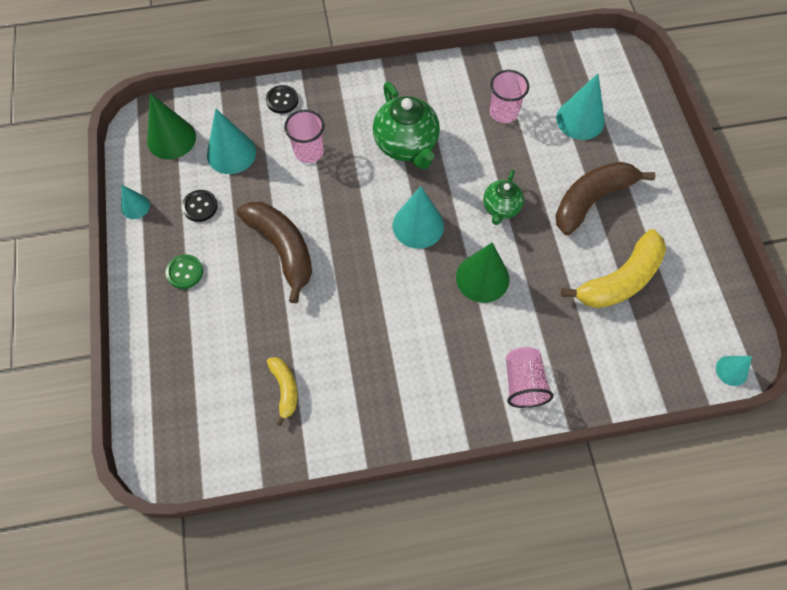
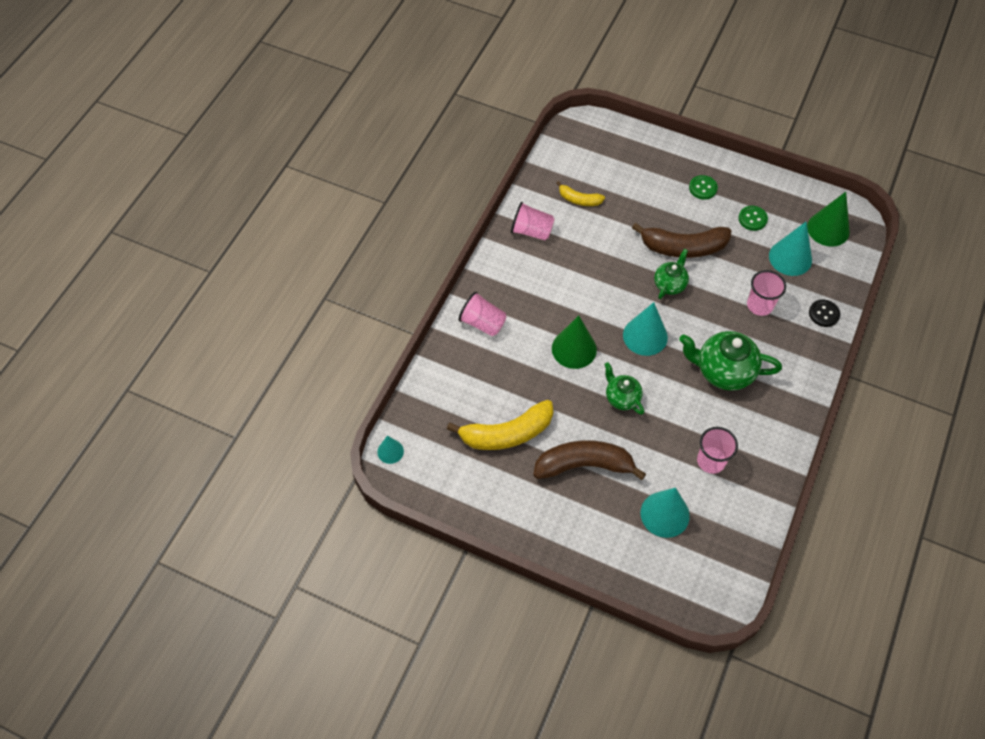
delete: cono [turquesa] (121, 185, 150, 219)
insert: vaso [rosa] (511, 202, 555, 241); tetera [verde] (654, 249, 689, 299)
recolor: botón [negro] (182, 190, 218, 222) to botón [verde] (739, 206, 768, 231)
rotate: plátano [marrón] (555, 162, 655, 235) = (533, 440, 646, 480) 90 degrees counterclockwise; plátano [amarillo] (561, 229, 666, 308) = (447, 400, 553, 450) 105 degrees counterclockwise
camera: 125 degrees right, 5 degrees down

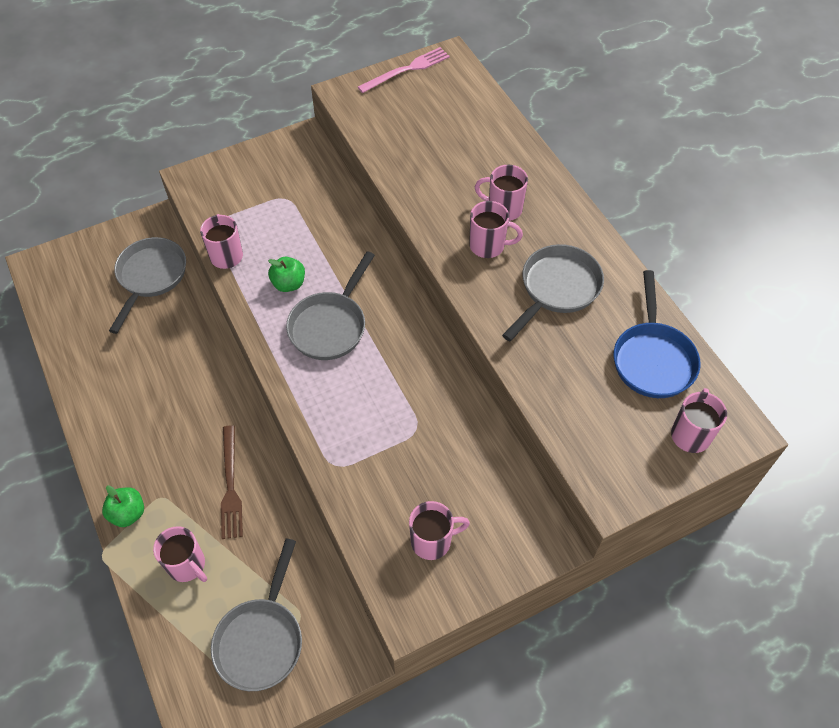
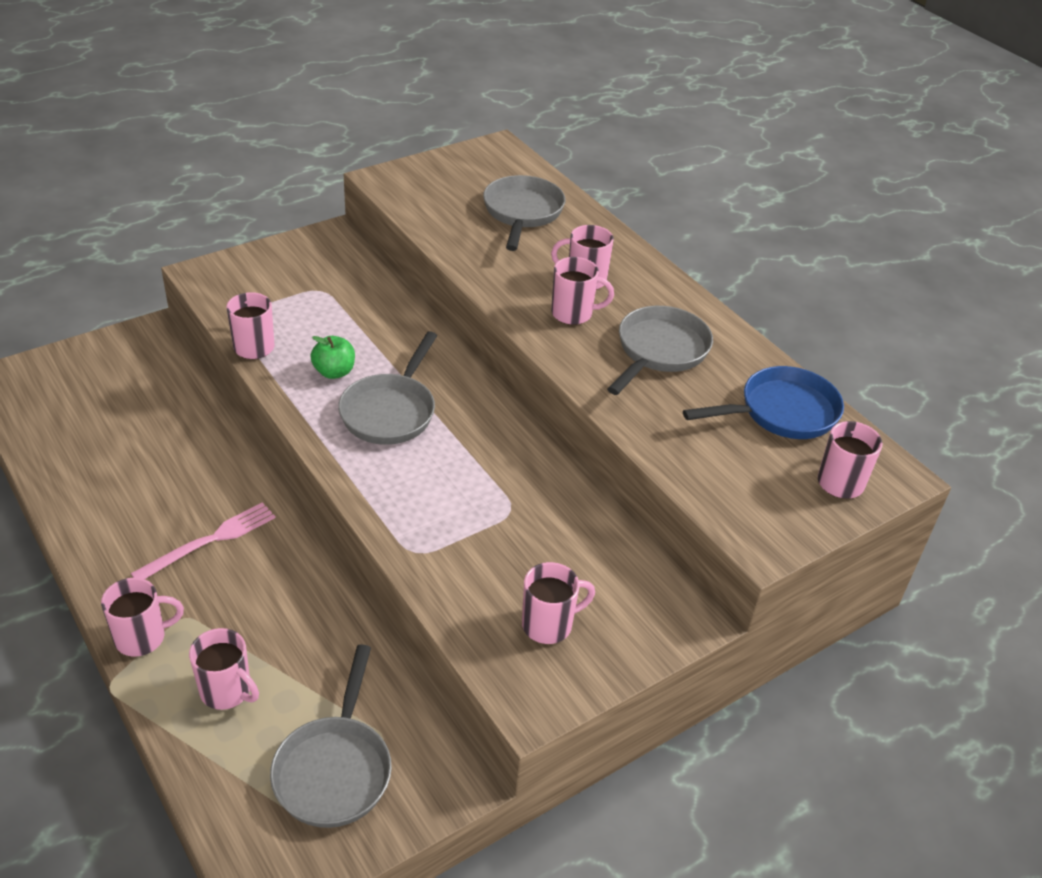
delete: tenedor [marrón] (221, 425, 243, 539)
move: sartén [gris] (109, 237, 186, 334) to (483, 175, 565, 251); tenedor [rosa] (358, 47, 450, 93) to (131, 502, 276, 579)
replace: manzana [verde] (102, 485, 144, 527) to taza [rosa] (101, 578, 184, 657)
rotate: sartén [azul] (614, 270, 701, 398) = (683, 366, 844, 439) 105 degrees counterclockwise
camera: 10 degrees left, 15 degrees down

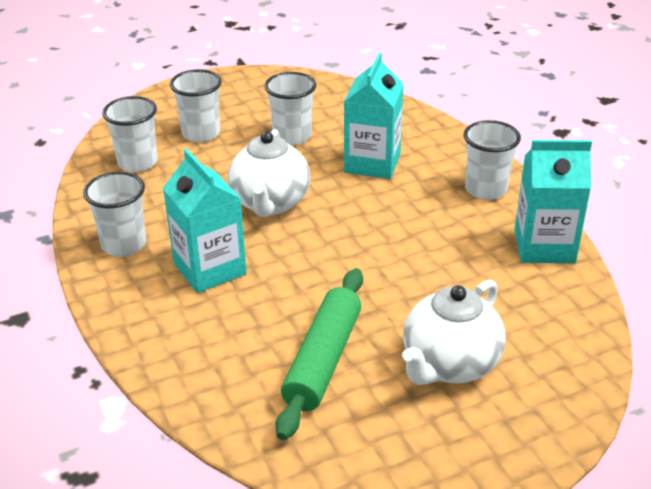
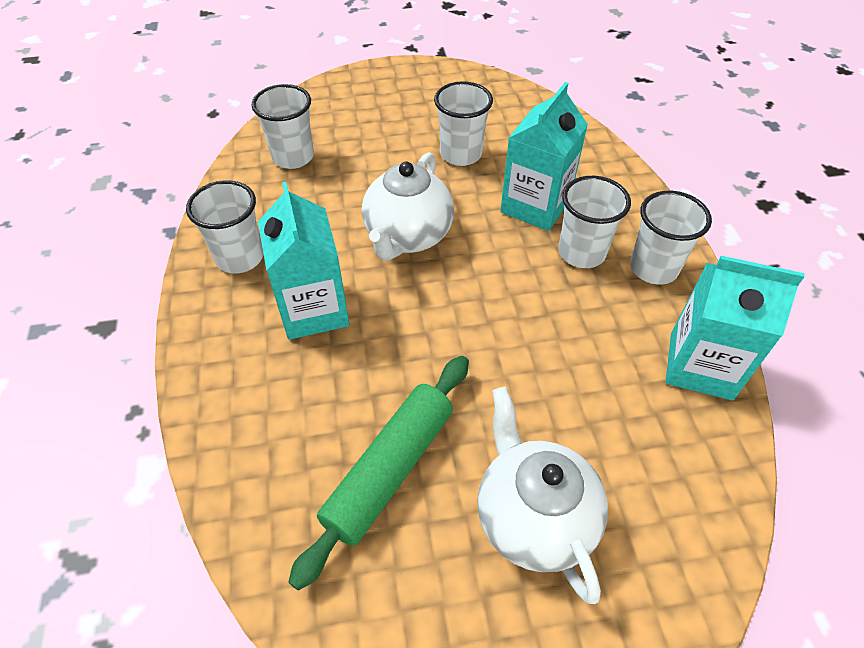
move: vaso [blanco] (170, 69, 222, 142) to (558, 176, 631, 268)
rotate: tetera [blanco] (402, 279, 506, 385) = (477, 387, 608, 604) 105 degrees clockwise
camera: 15 degrees right, 15 degrees up

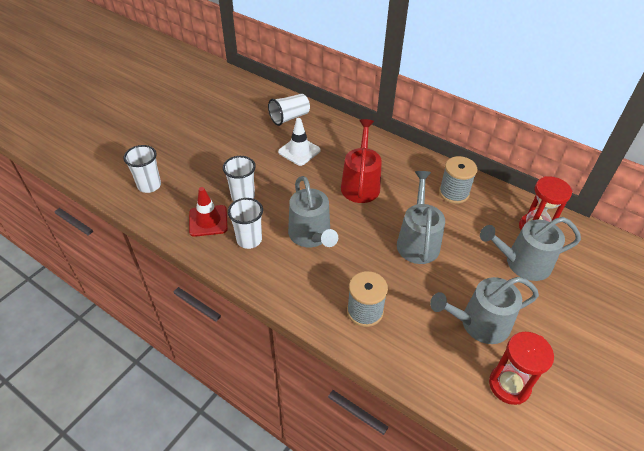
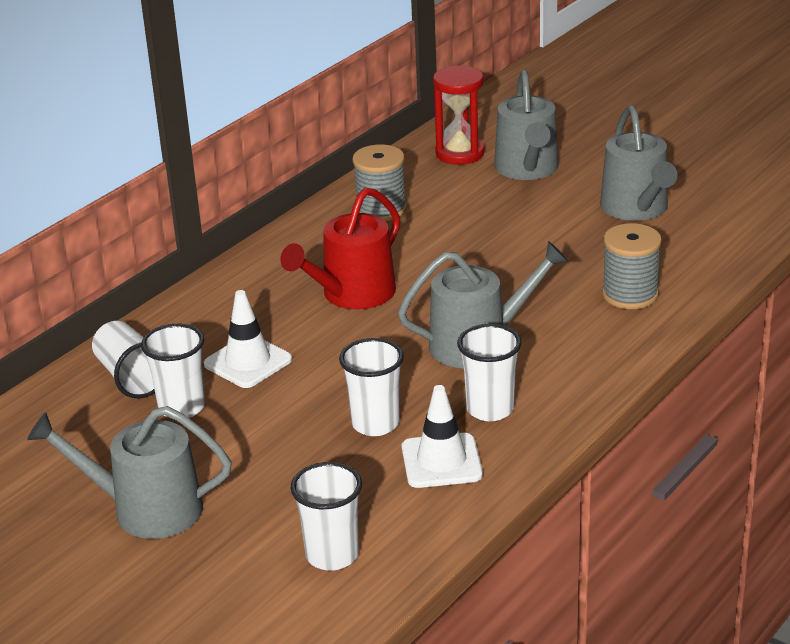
delete: reloj de arena [rojo] (489, 332, 554, 405)
insert: vaso [blanco] (141, 324, 205, 419)
move: regadera [gris] (397, 171, 445, 264) to (27, 406, 232, 539)
recolor: cono de tráfico [rojo] (189, 187, 228, 237) to cono de tráfico [blanco] (402, 385, 483, 488)
rotate: regadera [rojo] (341, 119, 382, 203) = (280, 187, 400, 309) 60 degrees counterclockwise
camera: 85 degrees left, 15 degrees down

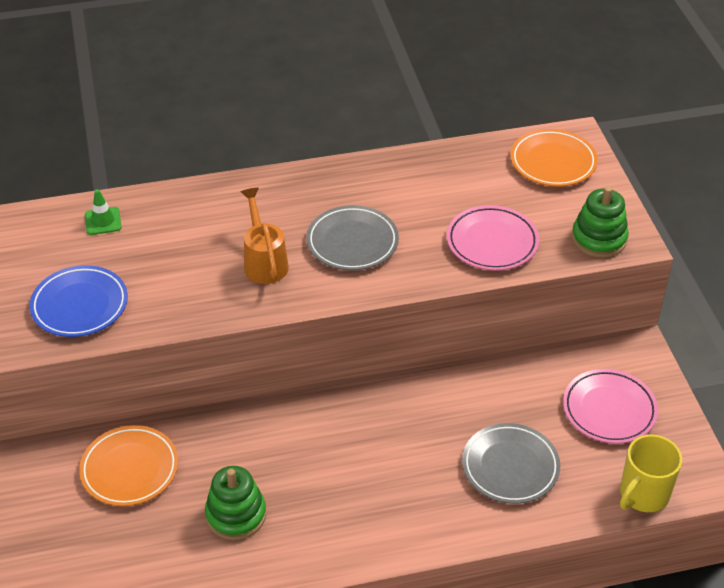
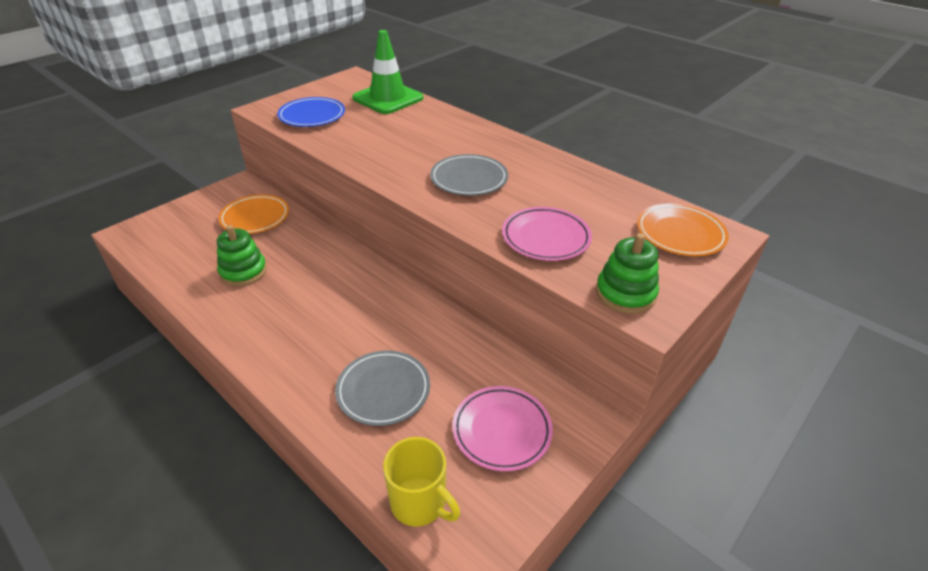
delete: regadera [naranja] (241, 188, 289, 284)
rotate: taza [amarillo] (620, 434, 682, 512) = (383, 437, 460, 527) 150 degrees counterclockwise
resize: cono de tráfico [verde] (85, 189, 122, 235) = (352, 30, 424, 114) x2.31
camera: 55 degrees right, 5 degrees down

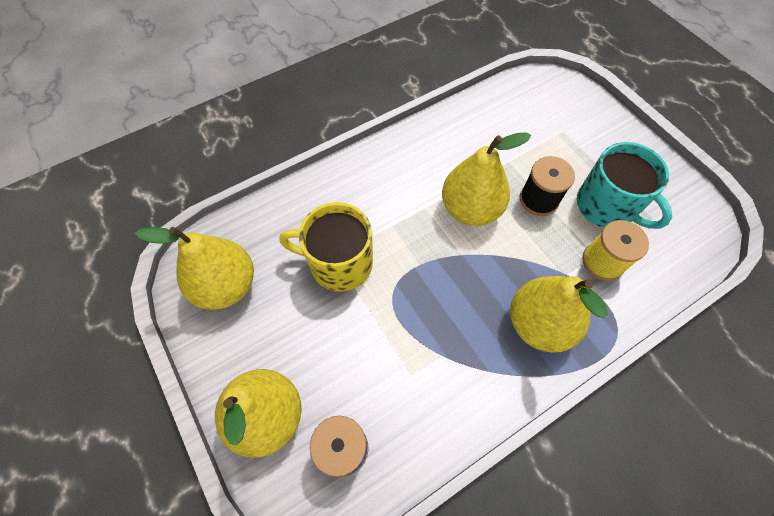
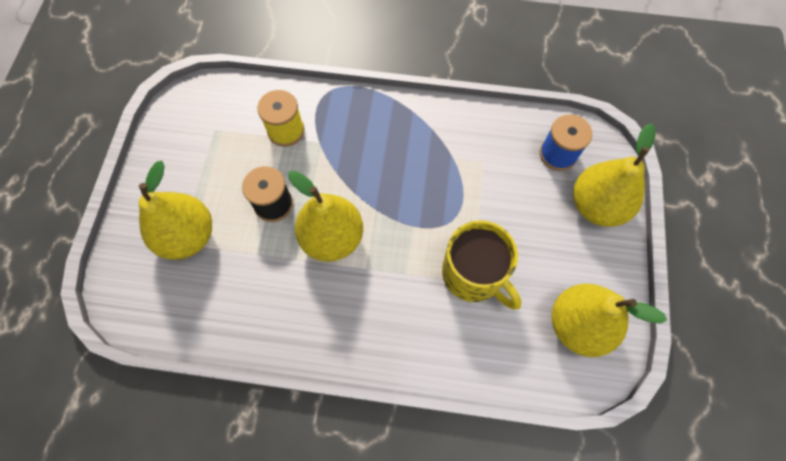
delete: taza [turquesa] (577, 142, 672, 229)
move: pera [amarillo] (510, 276, 608, 353) to (139, 161, 212, 260)
camera: 140 degrees left, 5 degrees up

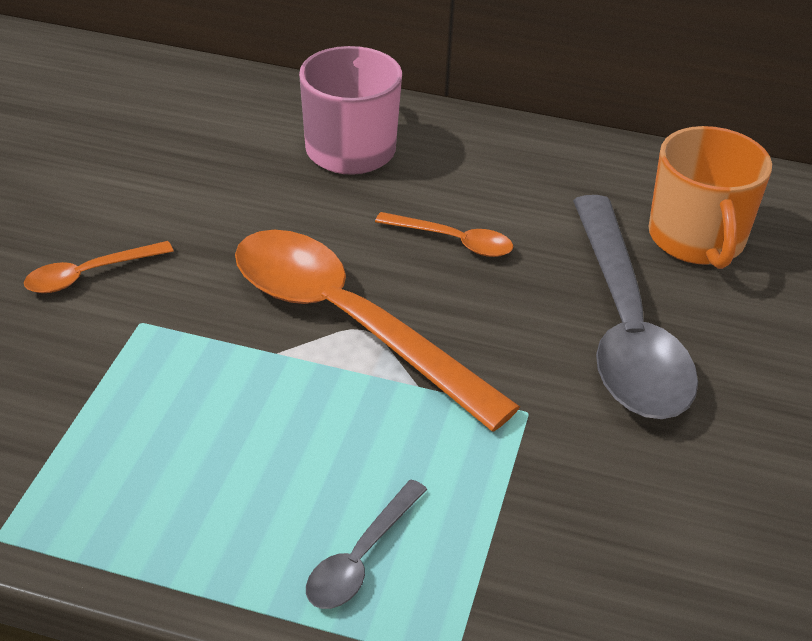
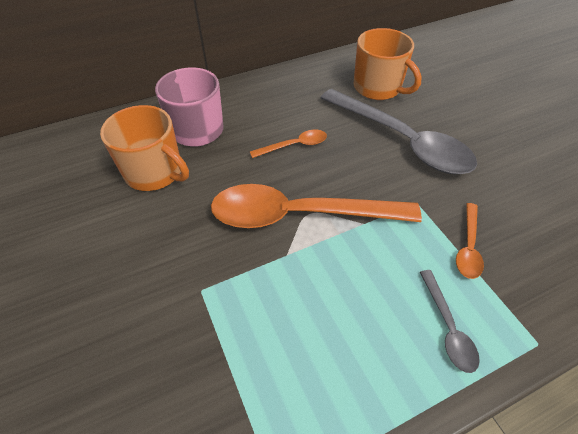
insert: taza [naranja] (100, 105, 189, 191)
move: cuchara [naranja] (24, 241, 173, 293) to (456, 203, 484, 279)
camera: 40 degrees left, 10 degrees up

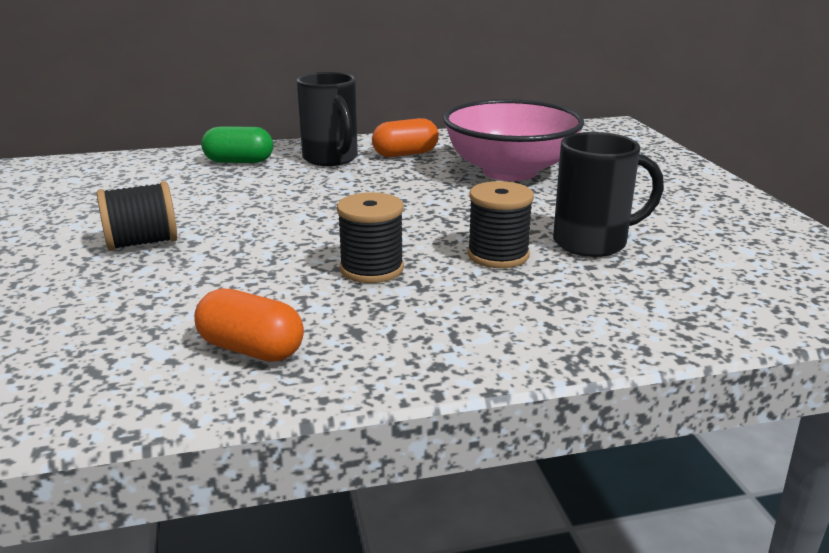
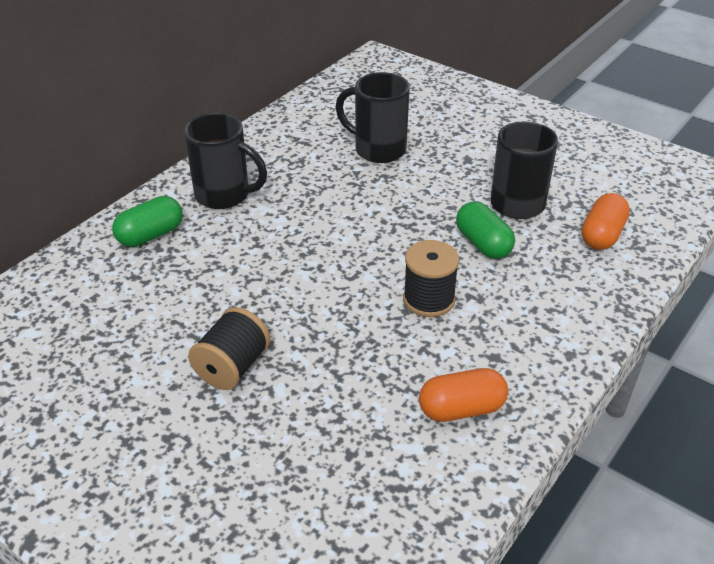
move: cápsula [naranja] (372, 118, 439, 157) to (581, 193, 630, 250)
replace: cuenco [rosa] (443, 99, 585, 181) to taza [negro] (335, 72, 410, 163); carrete [negro] (467, 181, 534, 268) to cápsula [verde] (456, 201, 515, 259)
camera: 40 degrees left, 15 degrees up

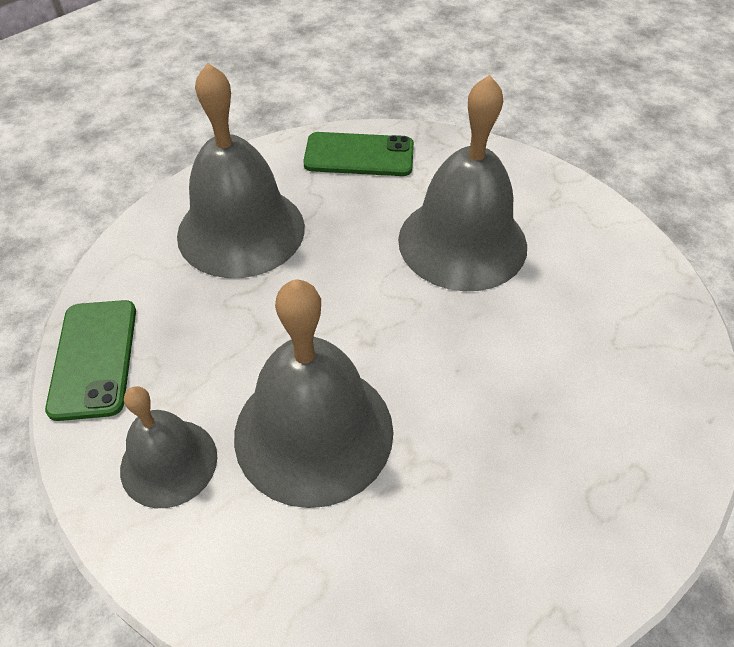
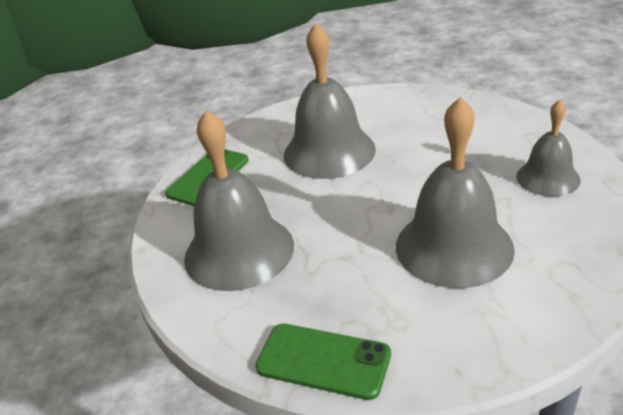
move: campana [gris] (120, 386, 217, 508) to (516, 100, 581, 196)
camera: 60 degrees left, 15 degrees down

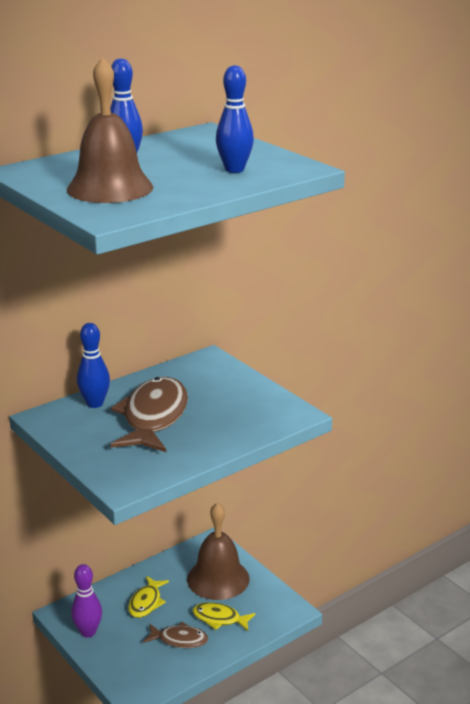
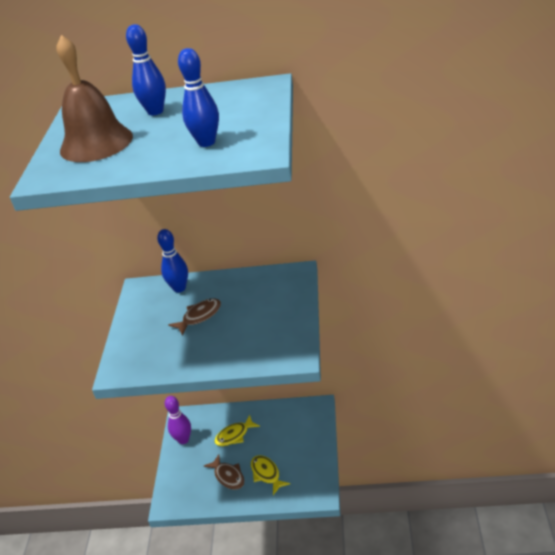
delete: campana [marrón] (187, 502, 249, 600)
resize: pez [marrón] (110, 377, 188, 452) = (168, 298, 221, 336) x0.53
camera: 45 degrees right, 10 degrees up

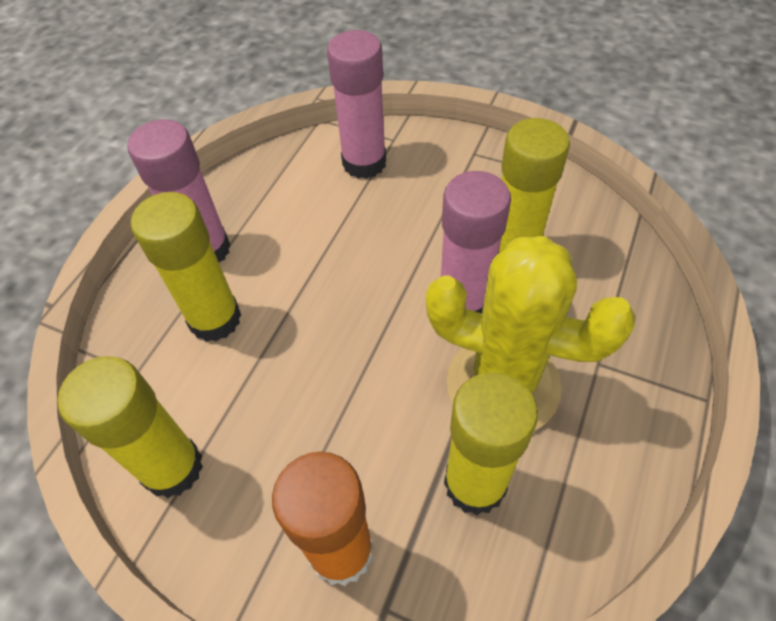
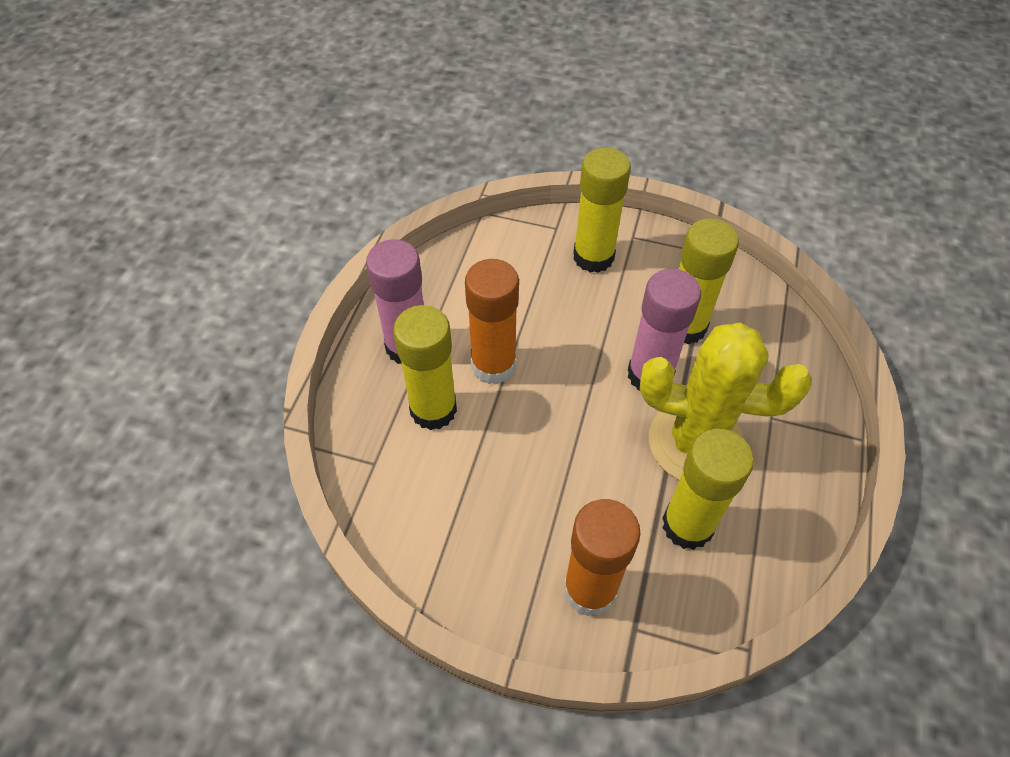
delete: barra de pegamento [rosa] (327, 30, 386, 179)
insert: barra de pegamento [naranja] (465, 259, 519, 384)
move: barra de pegamento [amarillo] (58, 356, 203, 498) to (573, 147, 631, 273)
camera: 10 degrees left, 0 degrees up

